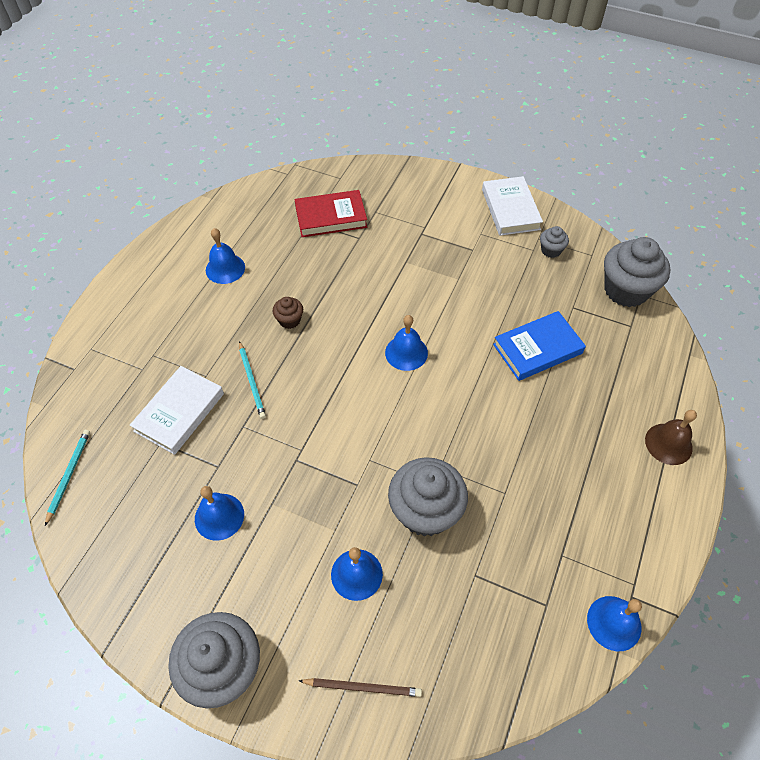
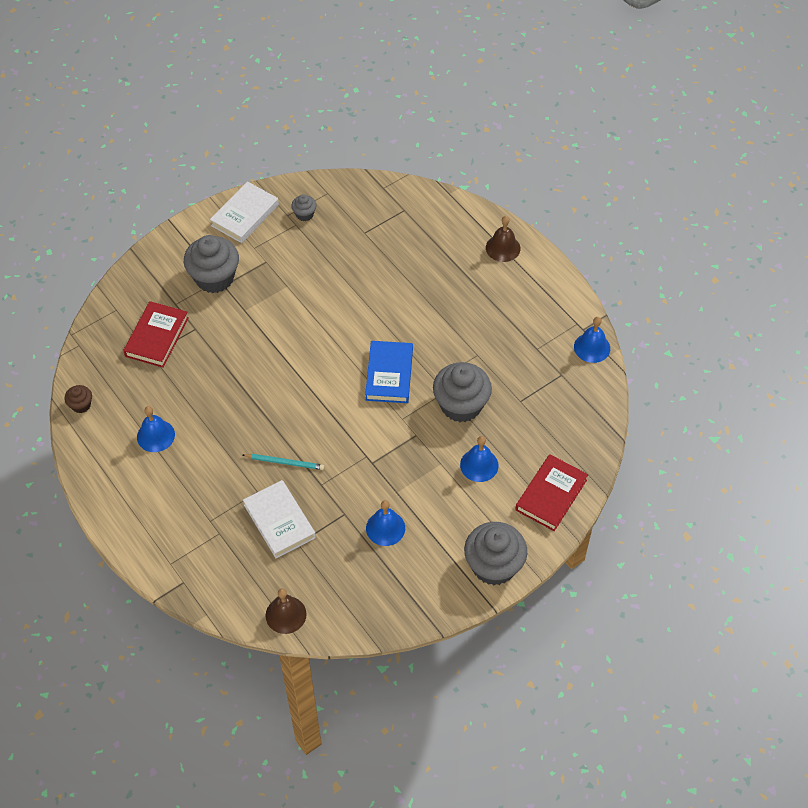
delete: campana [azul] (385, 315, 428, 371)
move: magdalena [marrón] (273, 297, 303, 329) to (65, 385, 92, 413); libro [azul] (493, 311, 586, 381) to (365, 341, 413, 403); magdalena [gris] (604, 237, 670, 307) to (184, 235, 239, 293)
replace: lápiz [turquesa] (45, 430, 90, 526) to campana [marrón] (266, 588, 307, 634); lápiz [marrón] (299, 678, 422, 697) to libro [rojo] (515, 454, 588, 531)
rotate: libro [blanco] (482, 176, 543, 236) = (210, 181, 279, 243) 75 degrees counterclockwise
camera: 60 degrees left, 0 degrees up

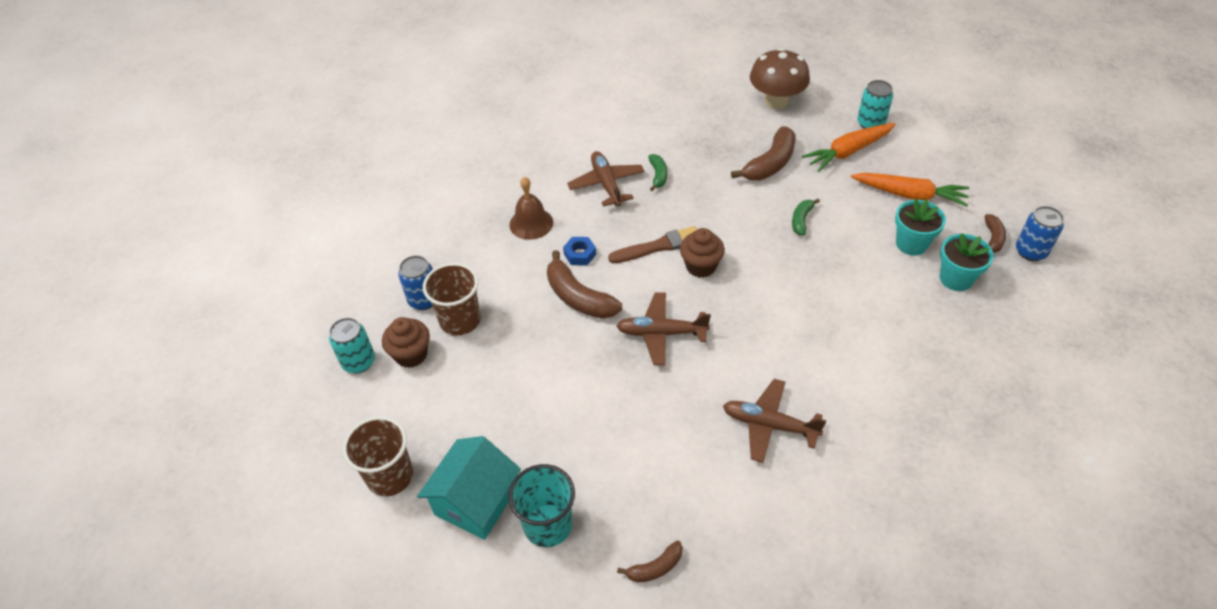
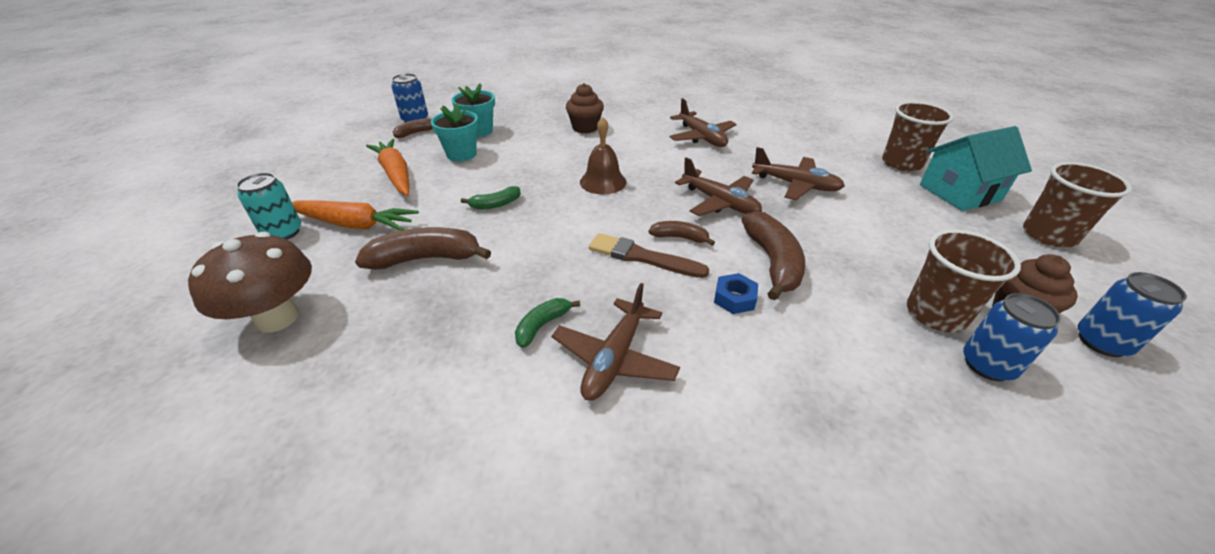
insert: avión [marrón] (752, 147, 845, 200)
move: campana [marrón] (509, 177, 553, 240) to (580, 117, 627, 194); plátano [marrón] (617, 540, 683, 582) to (649, 221, 715, 246); magdalena [marrón] (680, 228, 725, 278) to (566, 83, 604, 134)
recolor: lata [turquesa] (329, 318, 375, 374) to lata [azul] (1078, 272, 1187, 357); vaso [turquesa] (508, 464, 575, 547) to vaso [marrón] (882, 101, 954, 172)
camera: 140 degrees left, 10 degrees down

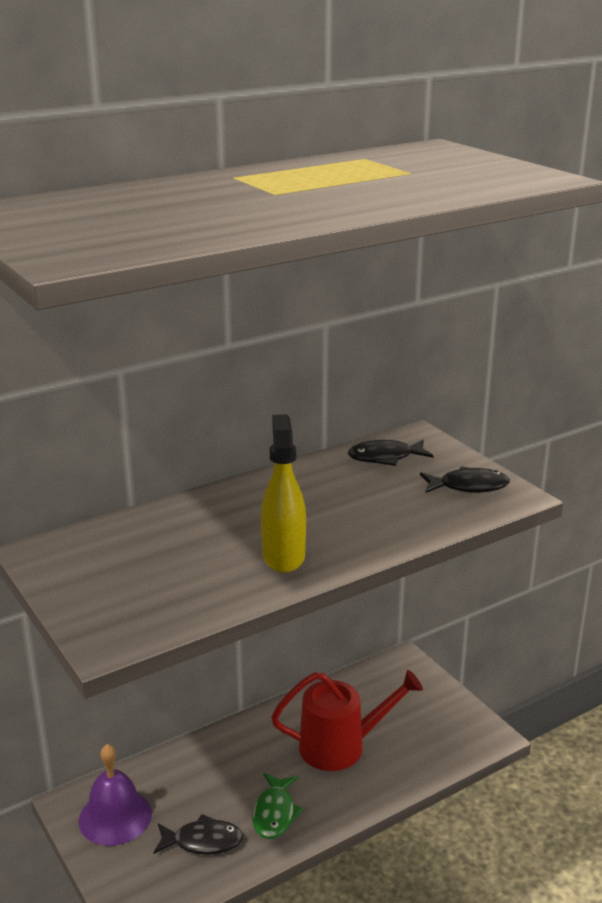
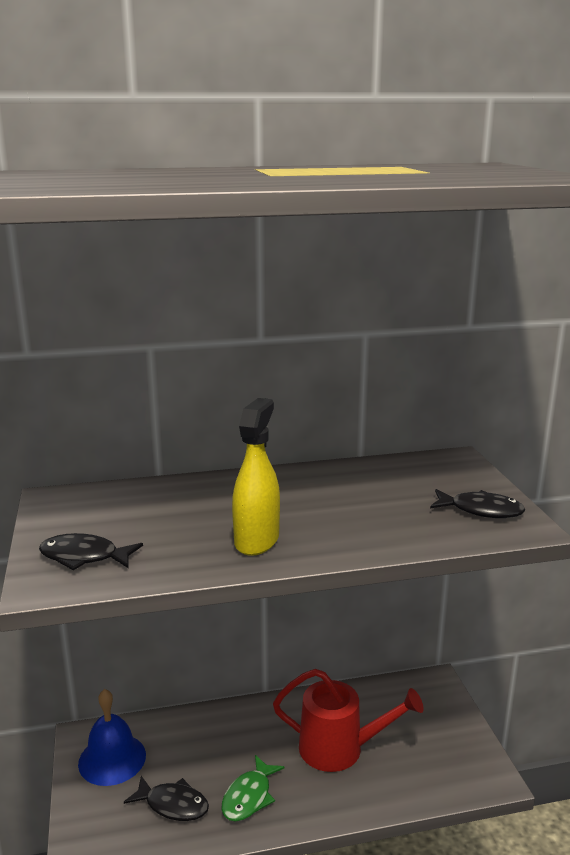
move: pez [negro] (348, 440, 433, 466) to (39, 533, 143, 570)
recolor: campana [morado] (78, 744, 152, 846) to campana [azul] (78, 689, 146, 786)
camera: 20 degrees right, 5 degrees down

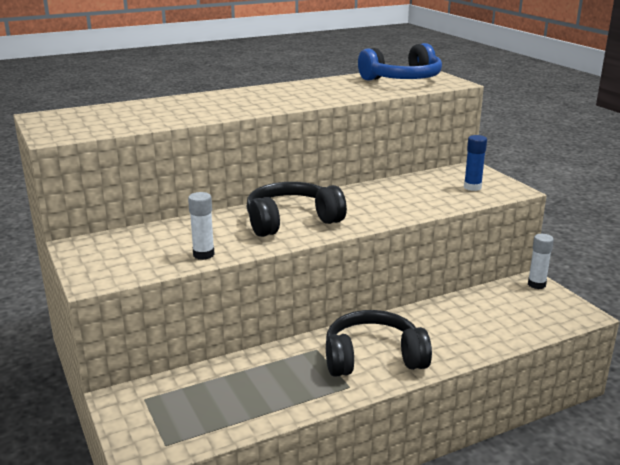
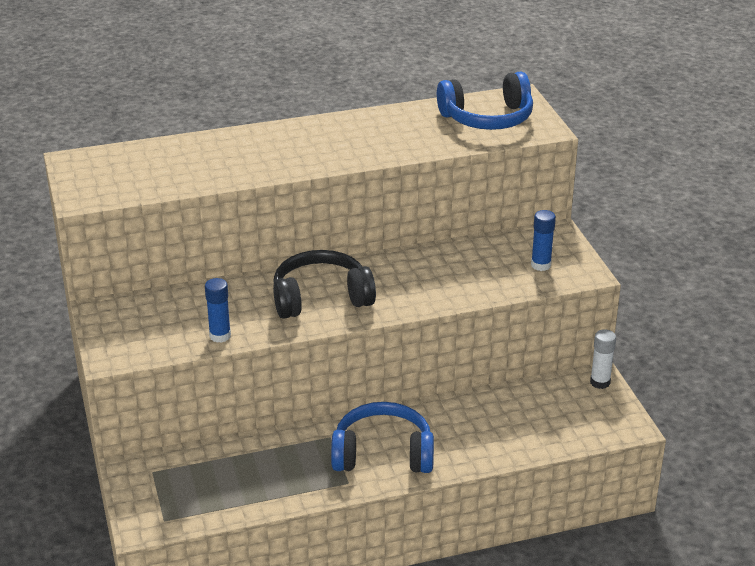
recolor: barra de pegamento [blanco] (188, 192, 215, 260) to barra de pegamento [azul] (205, 278, 231, 343); auriculares [negro] (326, 310, 432, 377) to auriculares [azul] (331, 402, 434, 473)
camera: 10 degrees right, 10 degrees up

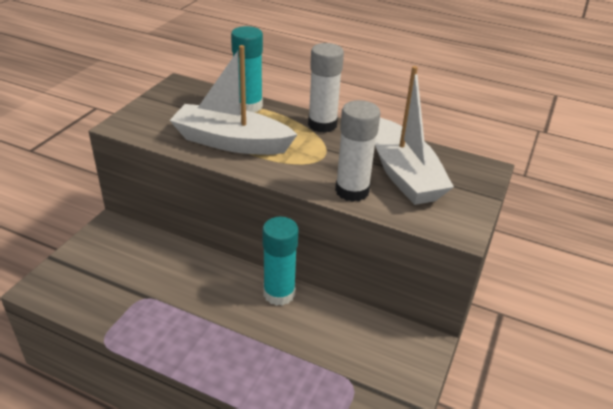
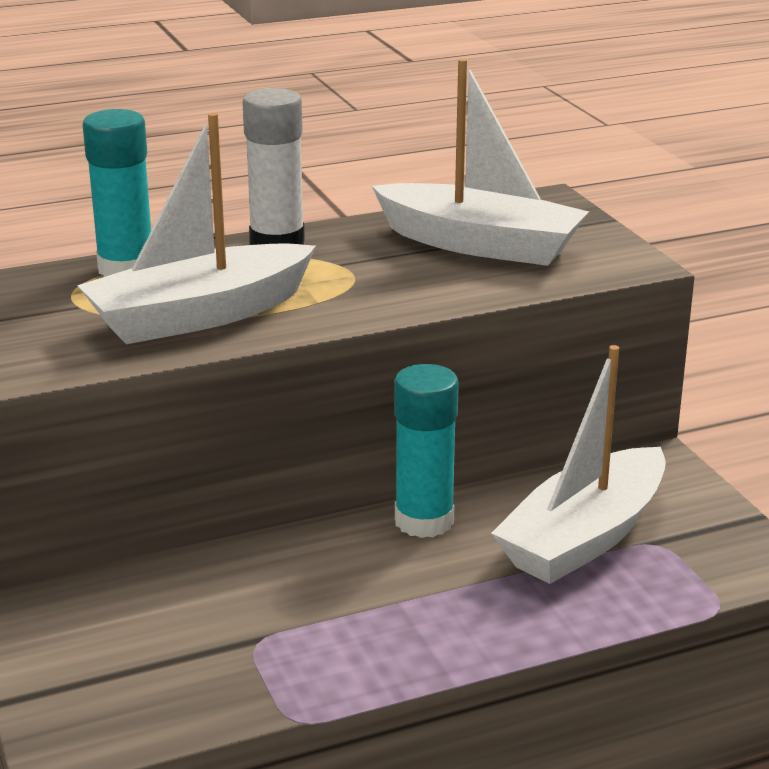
delete: barra de pegamento [blanco] (335, 100, 380, 202)
insert: barco [blanco] (491, 345, 666, 584)
camera: 45 degrees left, 10 degrees down

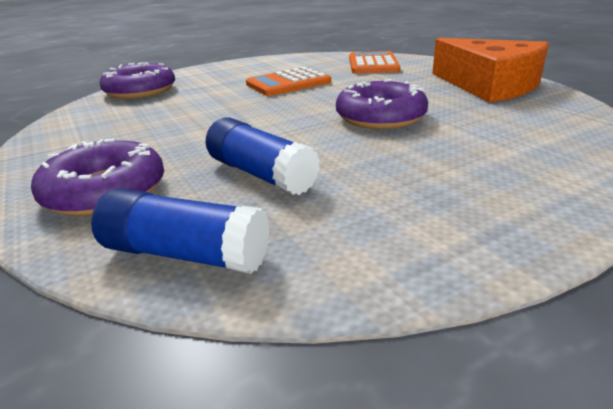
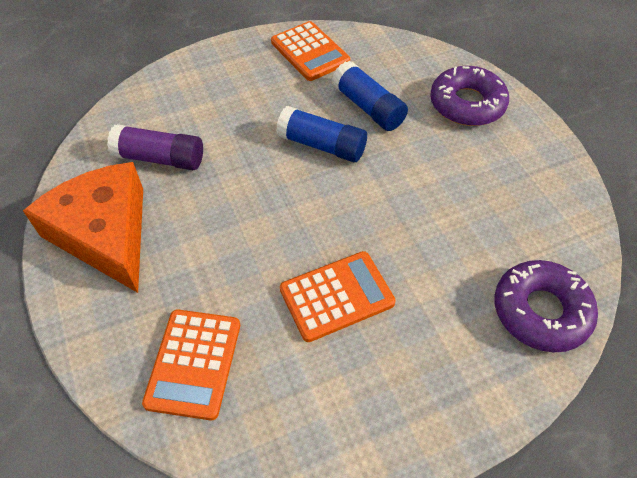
delete: rosquilla [morado] (336, 79, 428, 129)
insert: barra de pegamento [morado] (107, 124, 203, 170); calculadora [naranja] (271, 21, 350, 81)
move: barra de pegamento [azul] (91, 188, 270, 274) to (276, 106, 367, 162)
camera: 175 degrees left, 25 degrees up

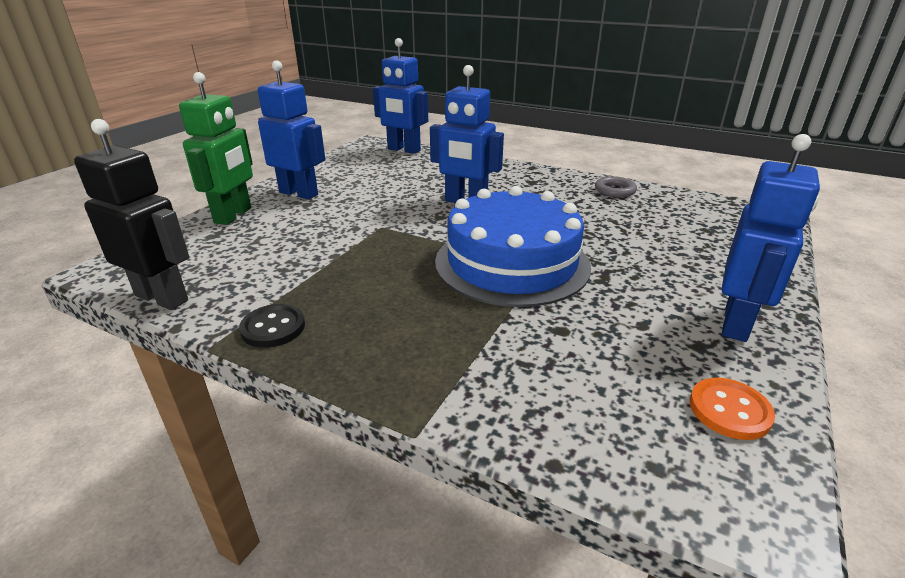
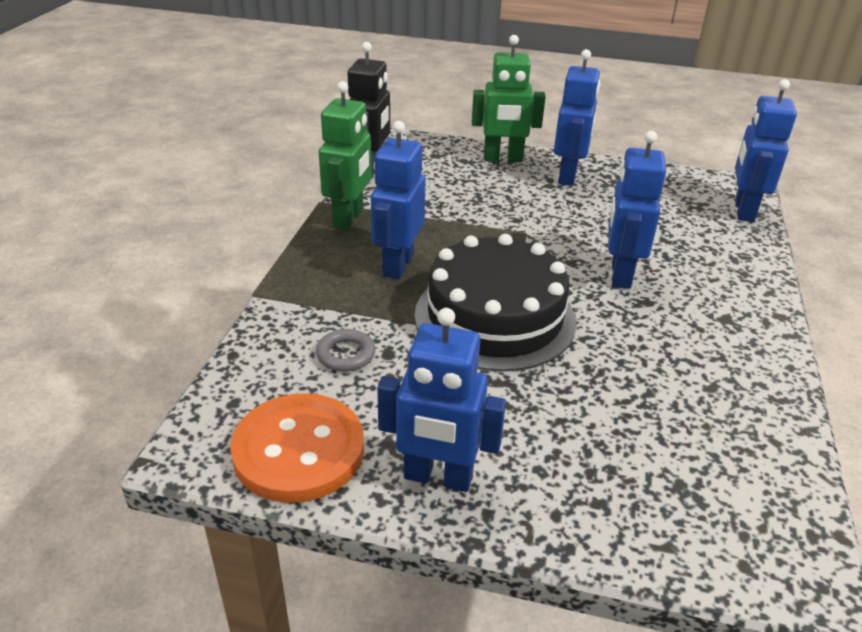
insert: robot [azul] (371, 121, 426, 279)
move: anillo [gris] (595, 176, 637, 198) to (316, 329, 375, 372)
replace: botón [negro] (239, 304, 305, 348) to robot [verde] (319, 81, 372, 230)
recolor: tarta [azul] (435, 186, 591, 307) to tarta [negro] (415, 234, 577, 372)
resize: botón [naranja] (690, 378, 775, 440) = (230, 393, 364, 503) x1.97
camera: 75 degrees right, 5 degrees up

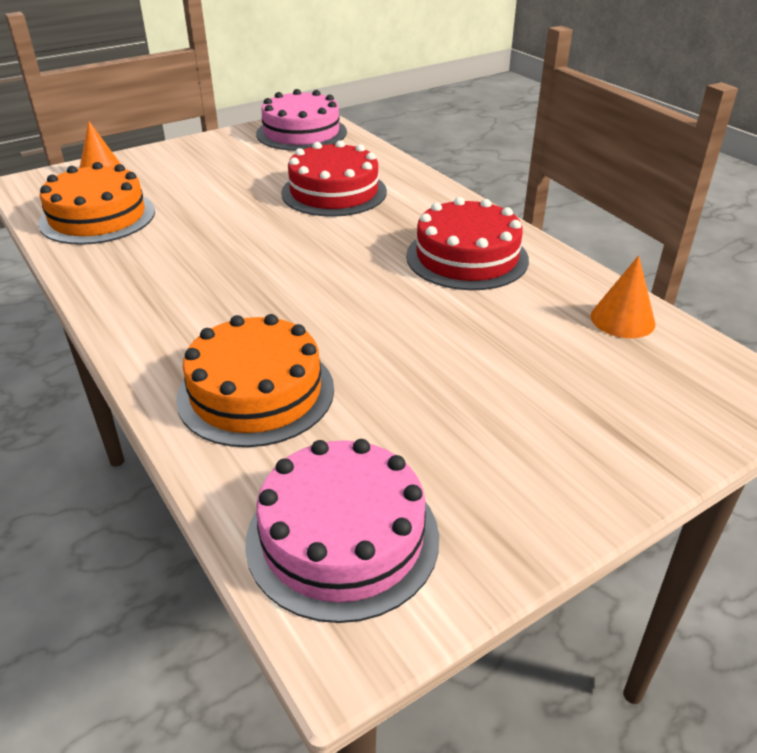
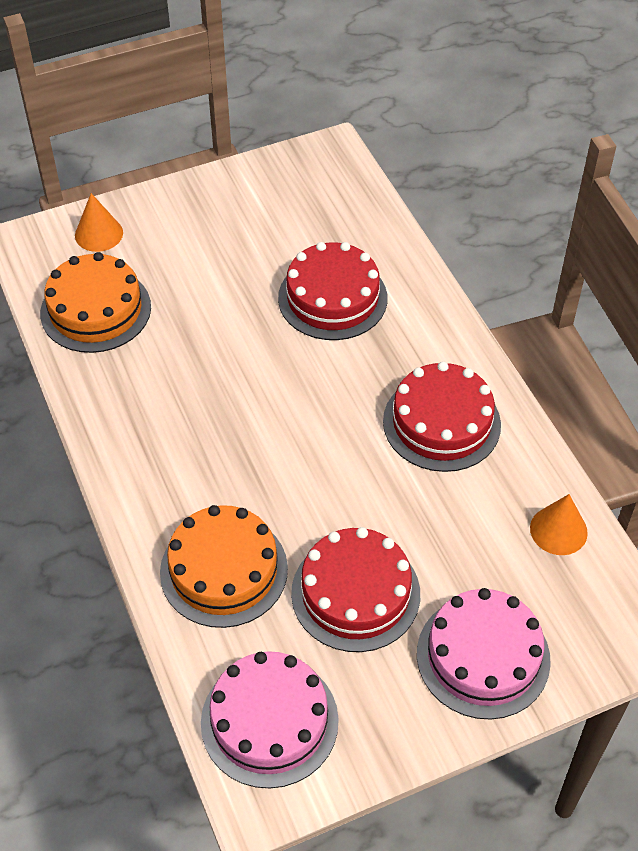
insert: tarta [rojo] (291, 527, 420, 652)
move: tarta [rosa] (256, 89, 347, 151) to (417, 588, 551, 720)
camera: 10 degrees right, 15 degrees up

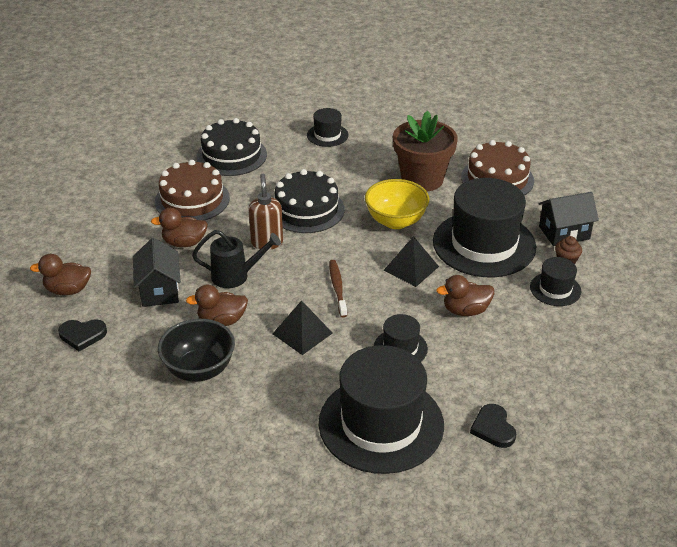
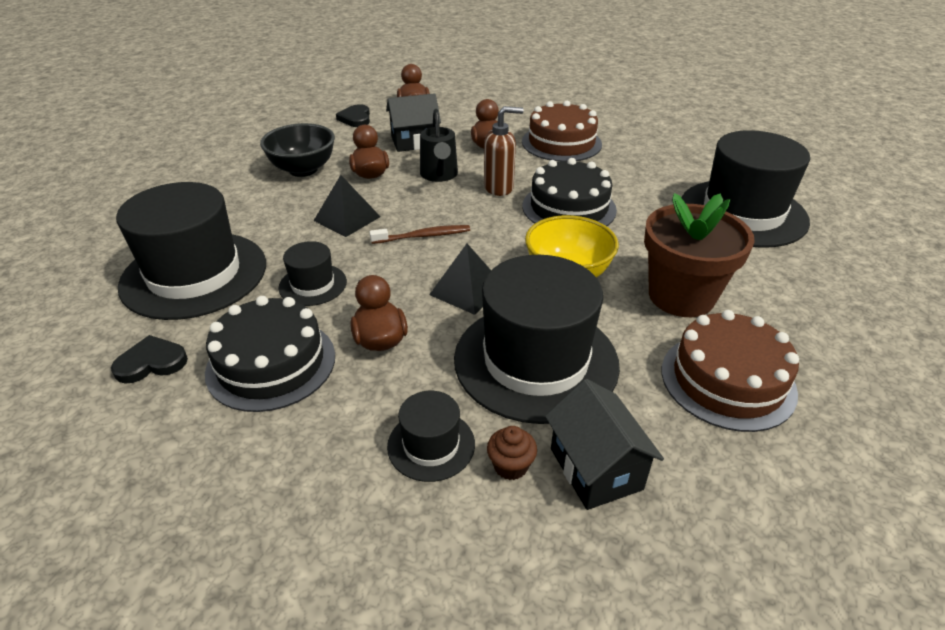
move: tarta [negro] (196, 118, 267, 176) to (205, 296, 335, 412)
resize: sombrero [negro] (307, 108, 349, 147) = (681, 130, 810, 248) x2.14
camera: 85 degrees right, 0 degrees up

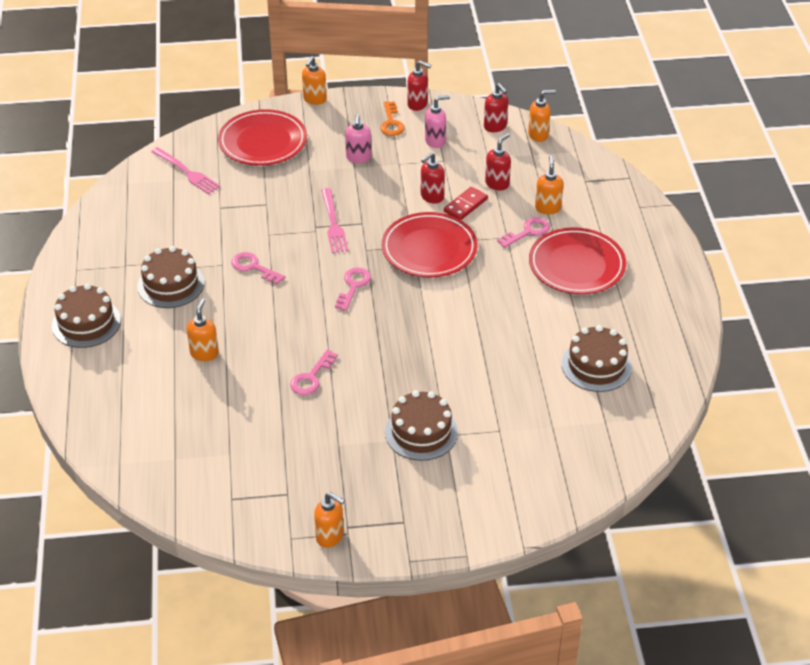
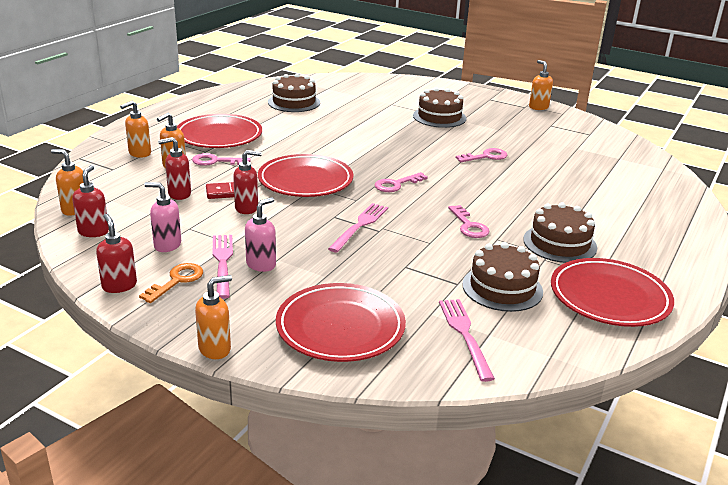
insert: tenedor [rosa] (212, 235, 233, 299); plato [rojo] (551, 258, 674, 327)
move: tarta [marrón] (52, 283, 121, 348) to (462, 242, 543, 312); dispensador de jabón [naranja] (186, 299, 219, 361) to (120, 101, 151, 158)
camera: 145 degrees left, 15 degrees down

